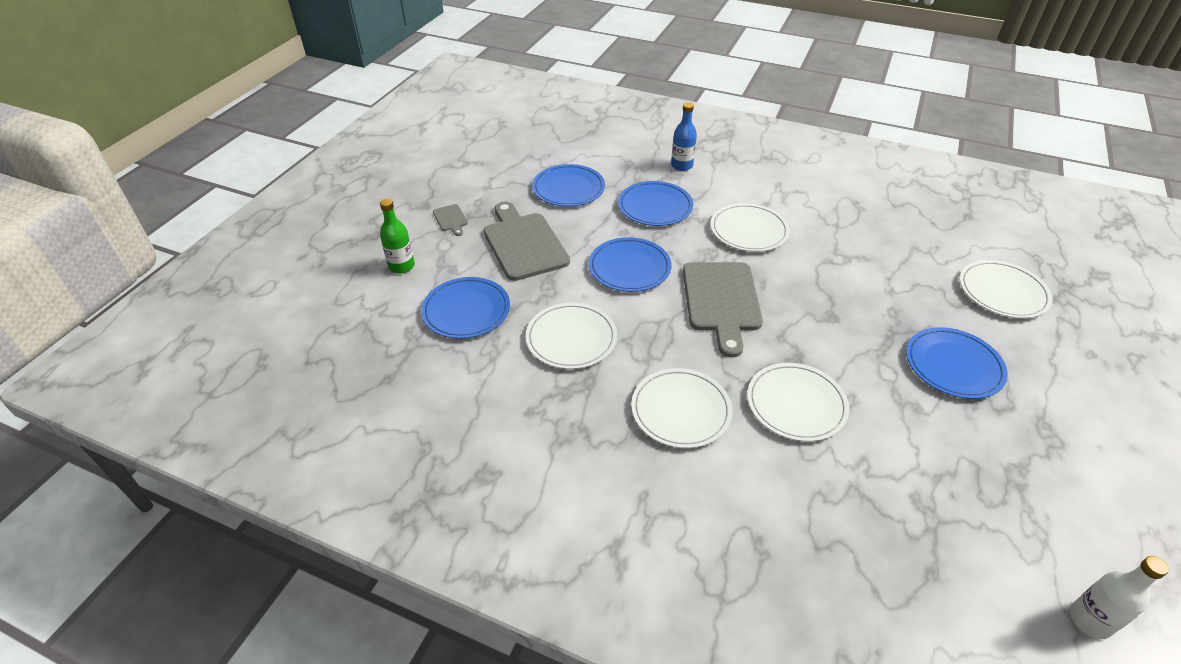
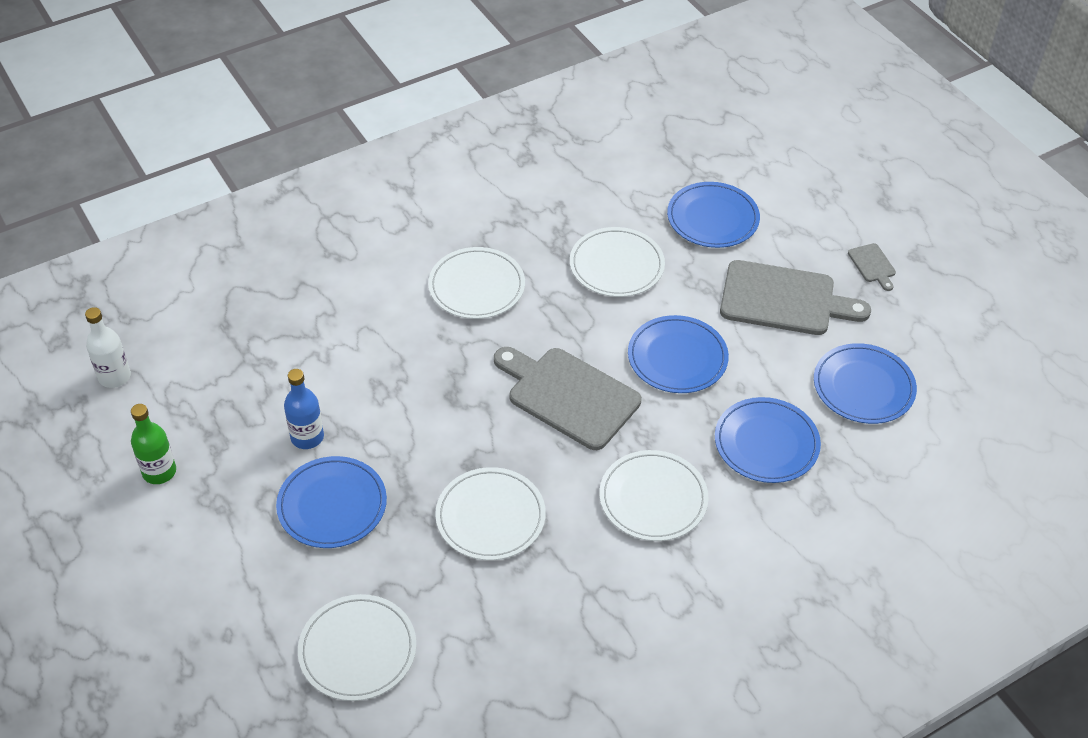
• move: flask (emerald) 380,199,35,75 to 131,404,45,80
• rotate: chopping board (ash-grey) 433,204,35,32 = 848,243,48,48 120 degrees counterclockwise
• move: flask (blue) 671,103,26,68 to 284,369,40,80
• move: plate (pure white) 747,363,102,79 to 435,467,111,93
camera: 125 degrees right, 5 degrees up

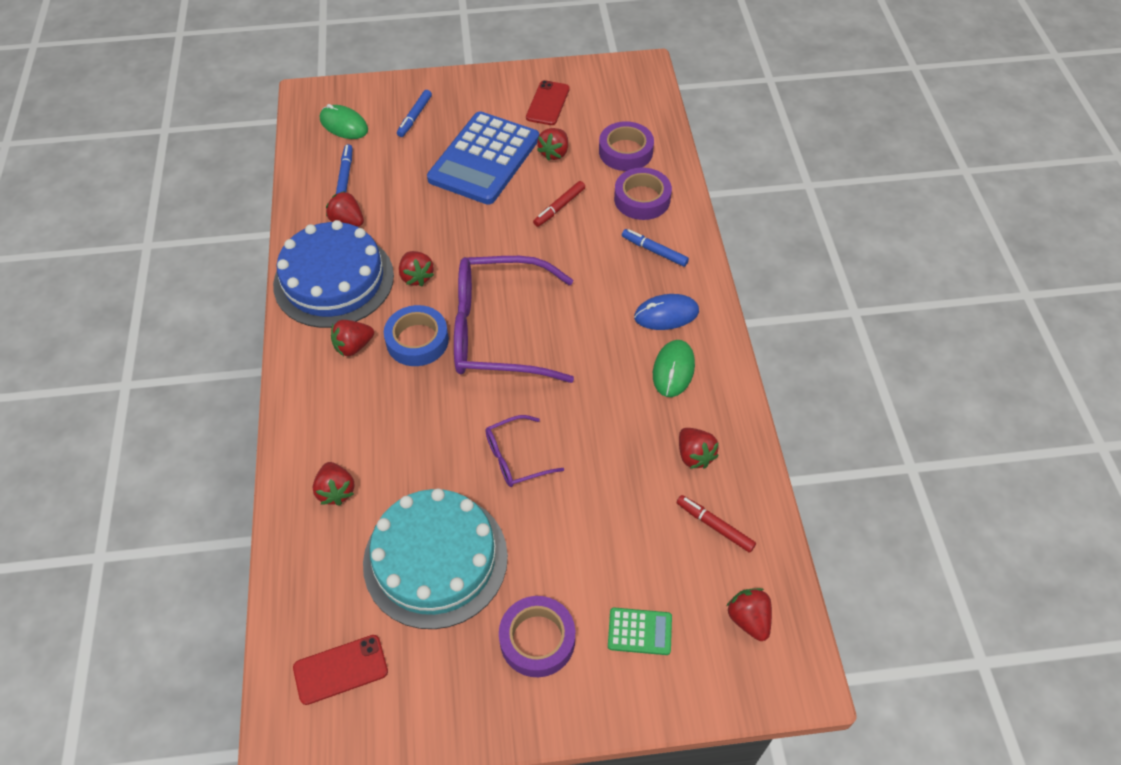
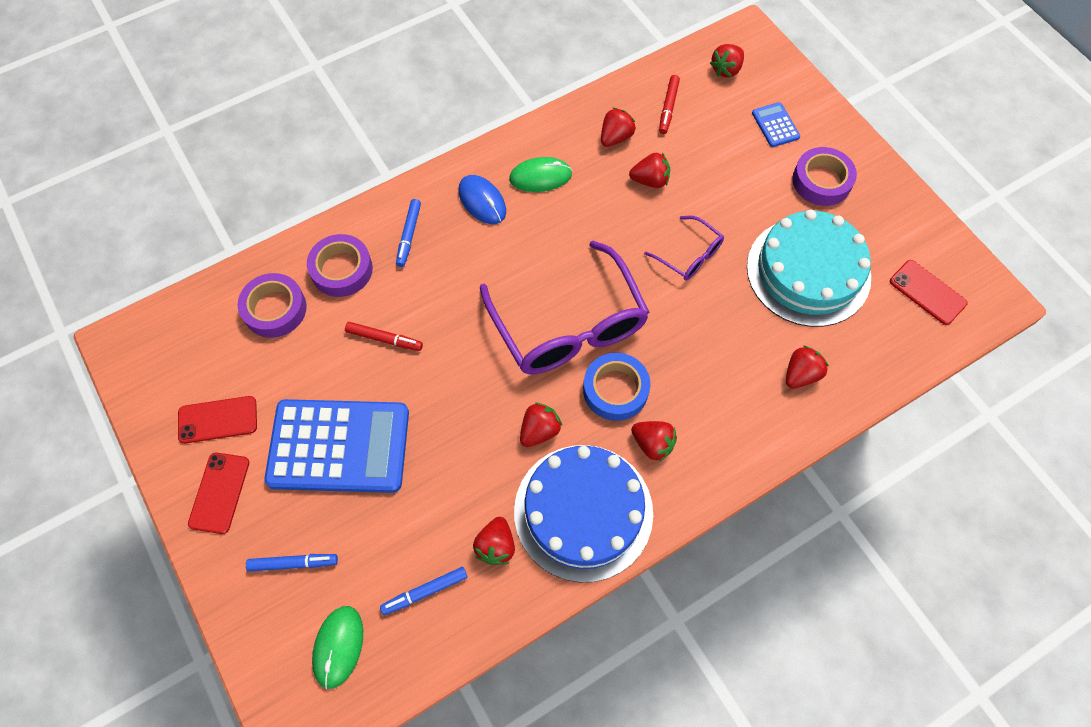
• move: strawberry (red) 537,128,31,33 to 629,153,41,35
• recolor: adding machine (emerald) 608,608,64,47 to adding machine (blue) 752,102,48,45
• insert: mobile phone (red) 188,453,61,81
camera: 115 degrees left, 10 degrees up

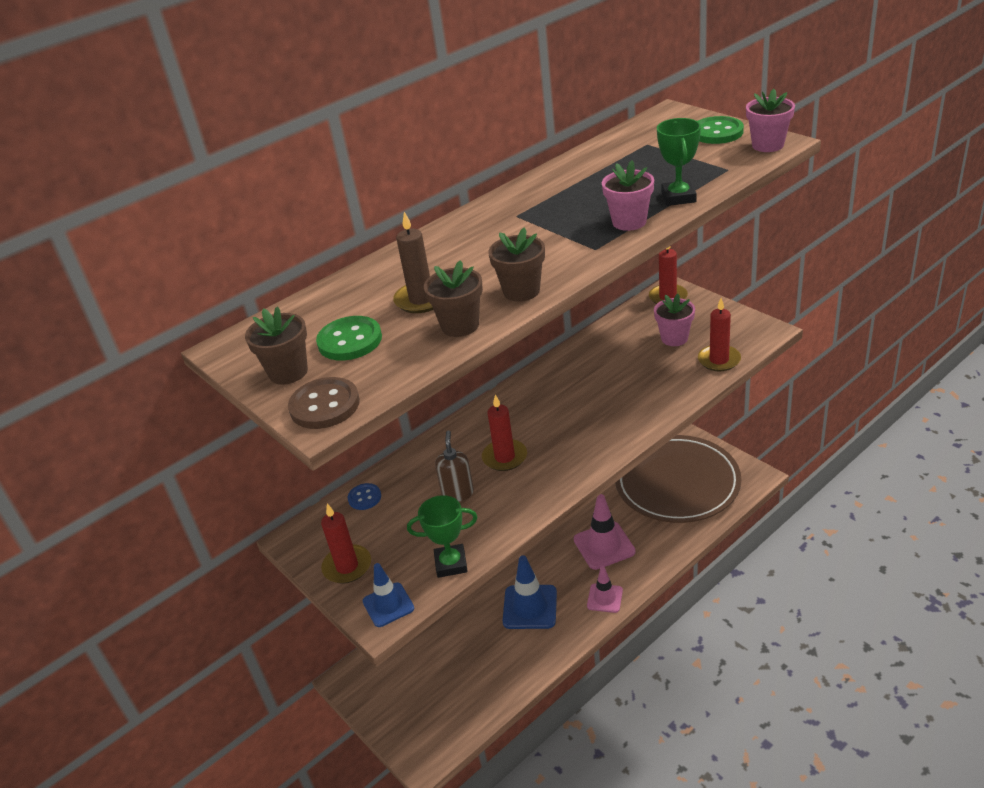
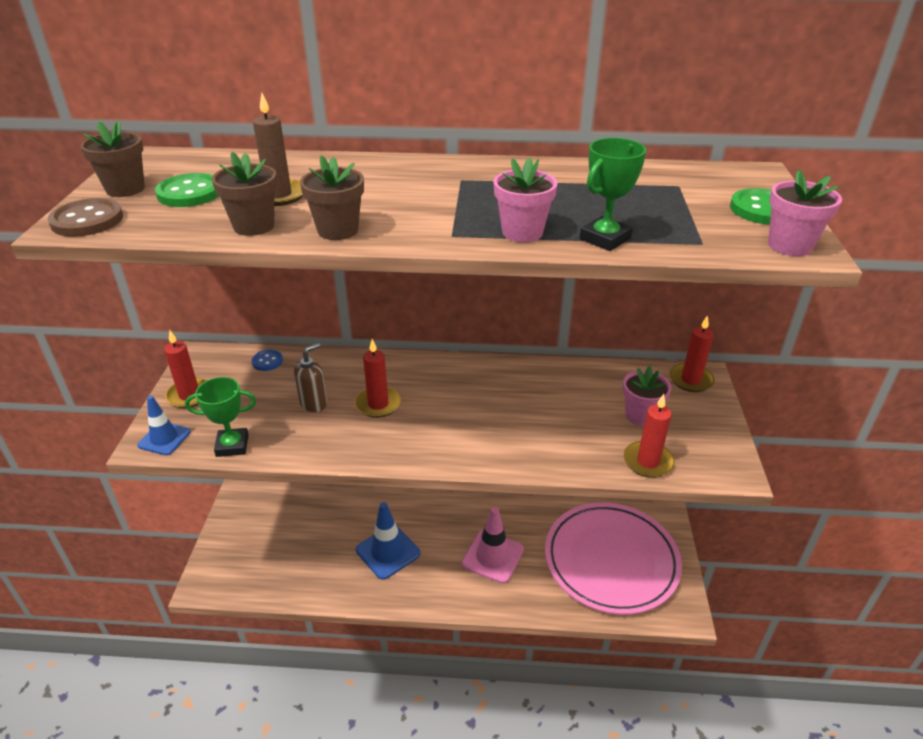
• rotate: trophy (emerald) 407,495,71,83 = 185,377,71,80 45 degrees counterclockwise
• delete: safety cone (pink) 587,566,36,47
• recolor: plate (dark brown) 615,435,126,88 to plate (pink) 545,502,137,113
camera: 40 degrees right, 0 degrees up

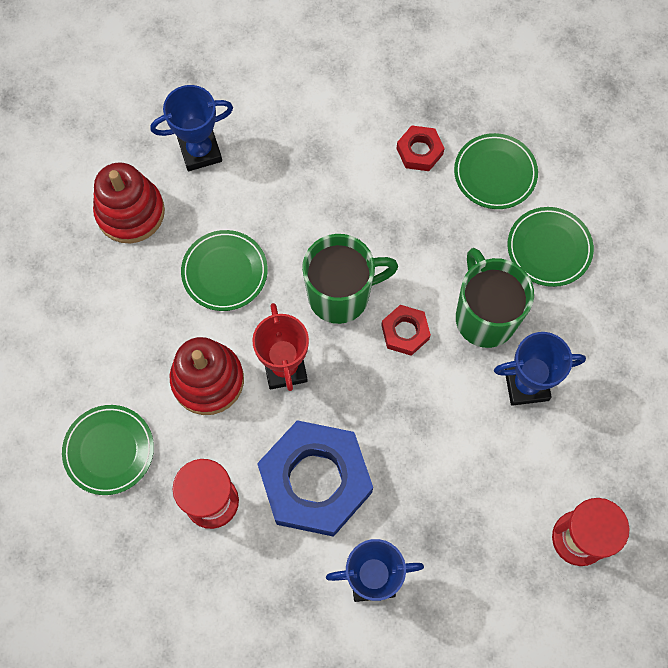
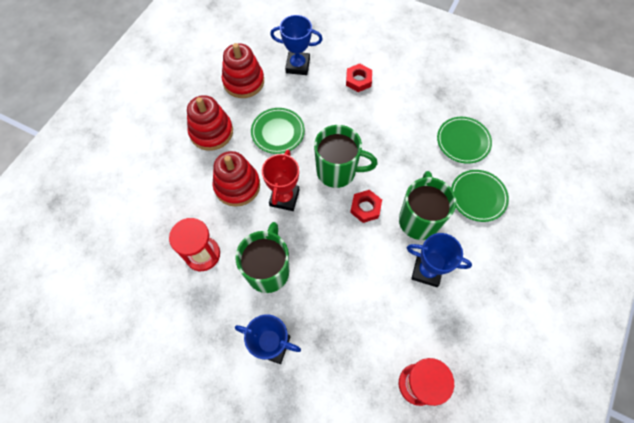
• delete: plate (emerald) 62,405,92,90
• replace: nut (blue) 257,420,116,117 to tea mug (emerald) 235,222,54,71
• move: nut (red) 396,125,49,46 to 346,63,26,29
• insert: stacking rings (red) 187,95,46,56
camera: 25 degrees right, 5 degrees down

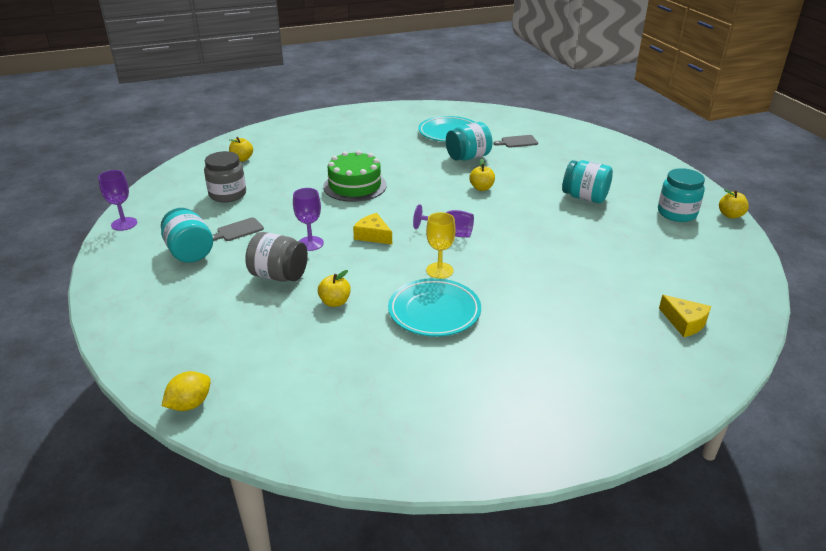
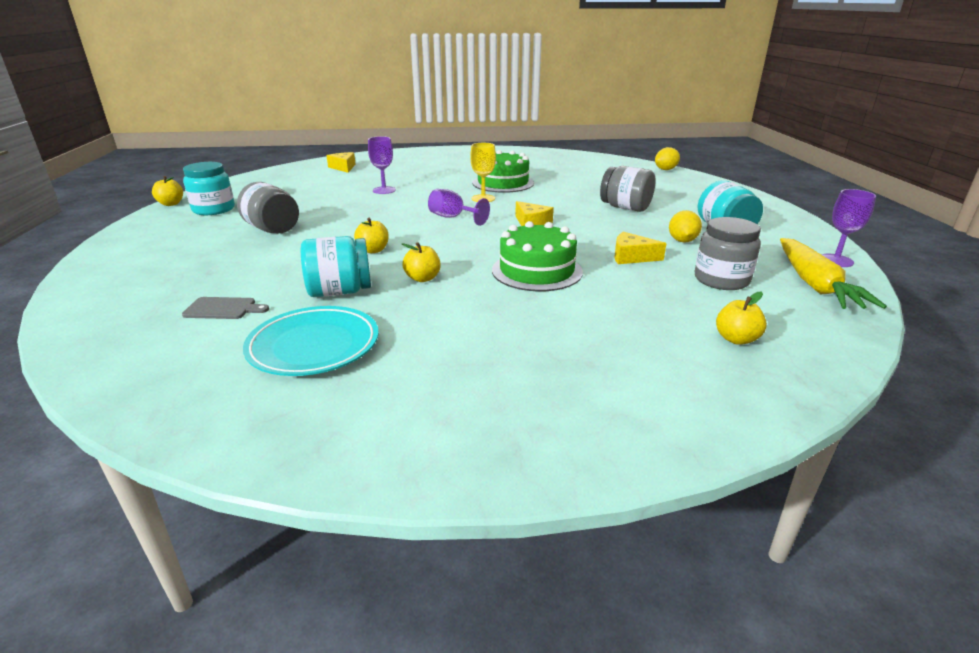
• replace: chopping board (ash-grey) 213,217,51,24 to lemon (bright yellow) 669,210,33,32
• move: wine glass (royal purple) 293,188,31,63 to 368,136,28,58
• move: apple fruit (bright yellow) 318,270,33,37 to 402,242,39,40
• replace: plate (turquoise) 388,278,93,59 to cake (emerald) 472,150,62,43
• recolor: jam jar (turquoise) 562,160,51,43 to jam jar (ash-grey) 237,182,62,51
• insert: piece of cheese (bright yellow) 614,232,53,32
• insert: root vegetable (bright yellow) 780,238,107,71
camera: 165 degrees left, 5 degrees down

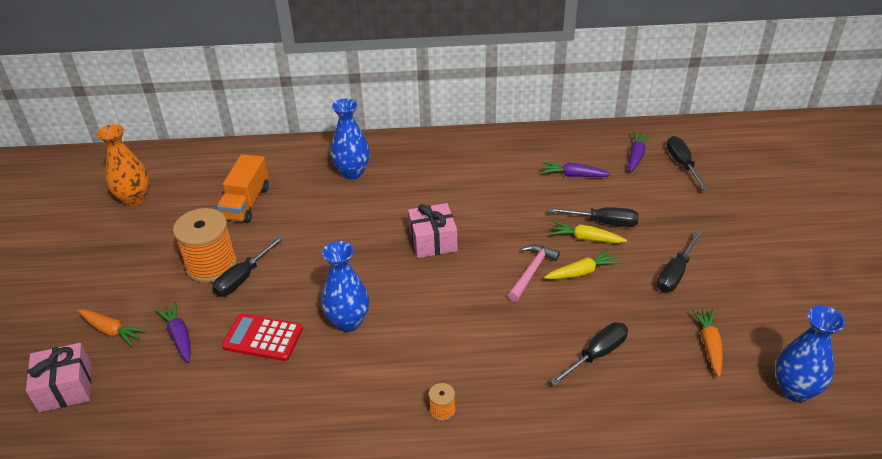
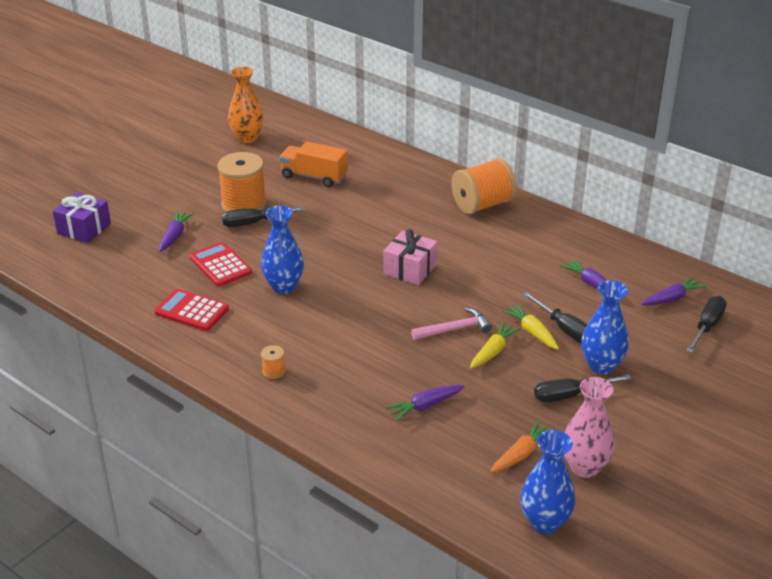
• recolor: wrapped gift (pink) 26,343,65,70 to wrapped gift (royal purple) 53,192,58,51
• delete: root vegetable (orange) 78,309,69,37
• rotate: lorry (orange) 217,154,52,69 = 279,141,69,46 60 degrees clockwise
• move: flower vase (blue) 331,99,39,80 to 581,280,48,94
• rotate: root vegetable (bright yellow) 544,250,76,29 = 470,322,51,46 75 degrees counterclockwise
• replace: hand screwdriver (jet-black) 550,322,78,64 to root vegetable (royal purple) 386,385,79,36
• insert: adding machine (red) 154,289,75,42
• insert: spool (orange) 451,158,66,56
• insert: flower vase (pink) 564,377,51,101
camera: 40 degrees right, 5 degrees down

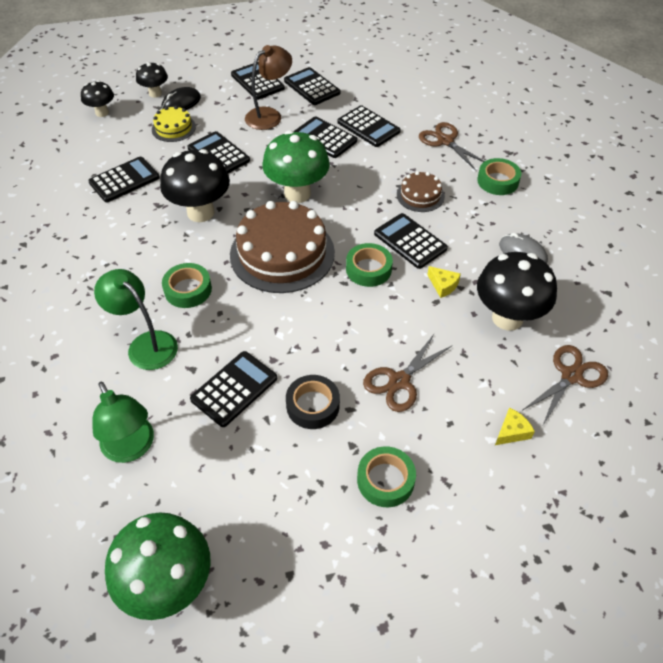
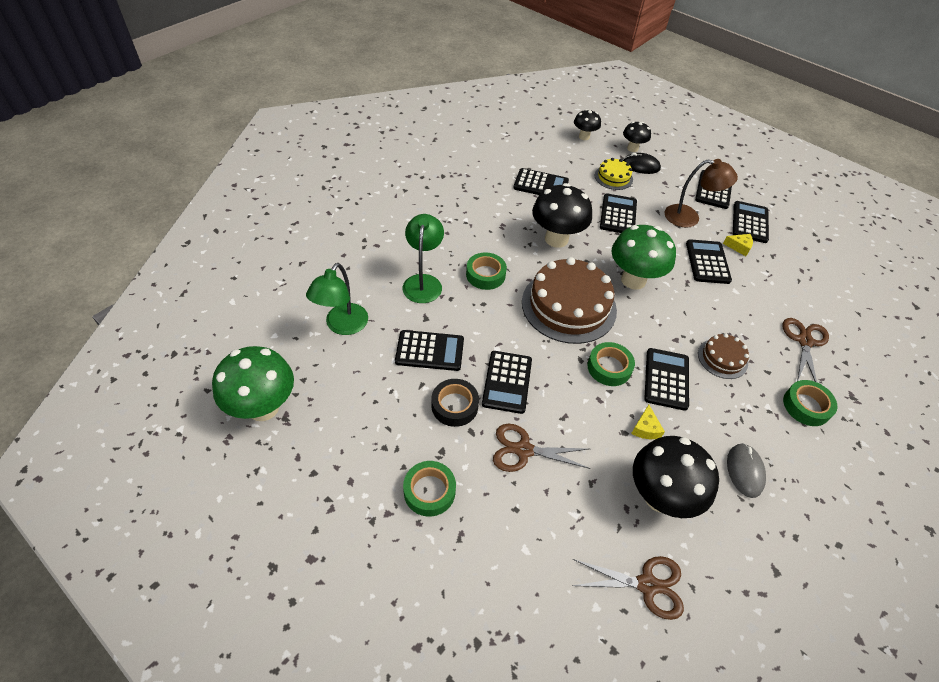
• move: adding machine (jet-black) 337,105,64,42 to 482,351,50,63
• move: piece of cheese (bright yellow) 495,408,40,37 to 723,234,30,22
camera: 50 degrees right, 0 degrees up

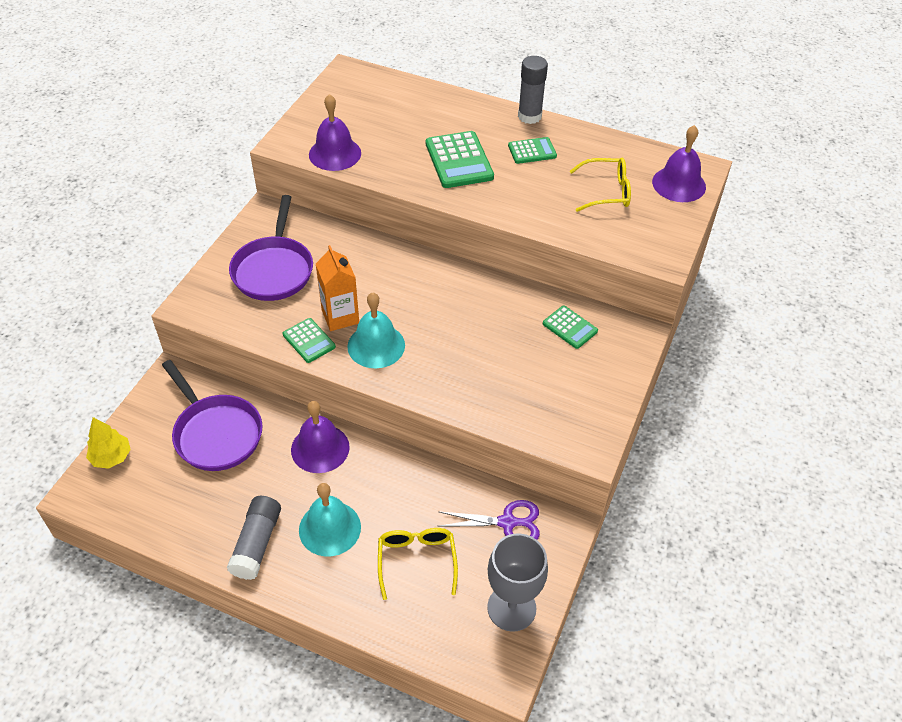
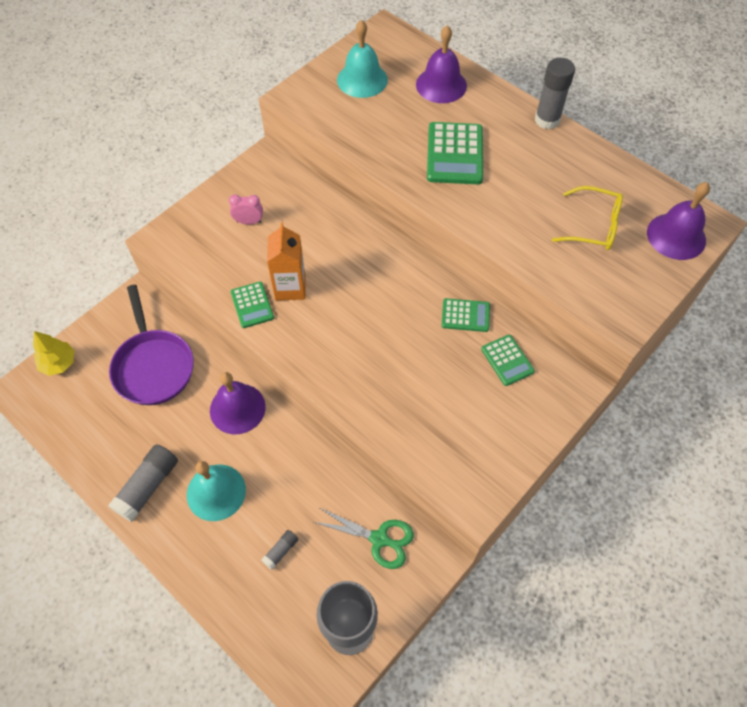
• replace: frying pan (royal purple) 229,195,84,106 to bedside clock (pink) 229,195,34,30
• move: hand bell (royal purple) 309,94,52,77 to 416,25,51,78
• move: hand bell (turquoise) 347,292,58,76 to 337,20,51,78
• replace: glasses (bright yellow) 378,528,80,72 to stick of glue (ash-grey) 261,530,37,40
• recolor: shears (royal purple) 438,500,102,40 to shears (emerald) 314,508,100,61
• move: adding machine (emerald) 508,137,49,27 to 442,298,48,34
camera: 20 degrees right, 10 degrees up

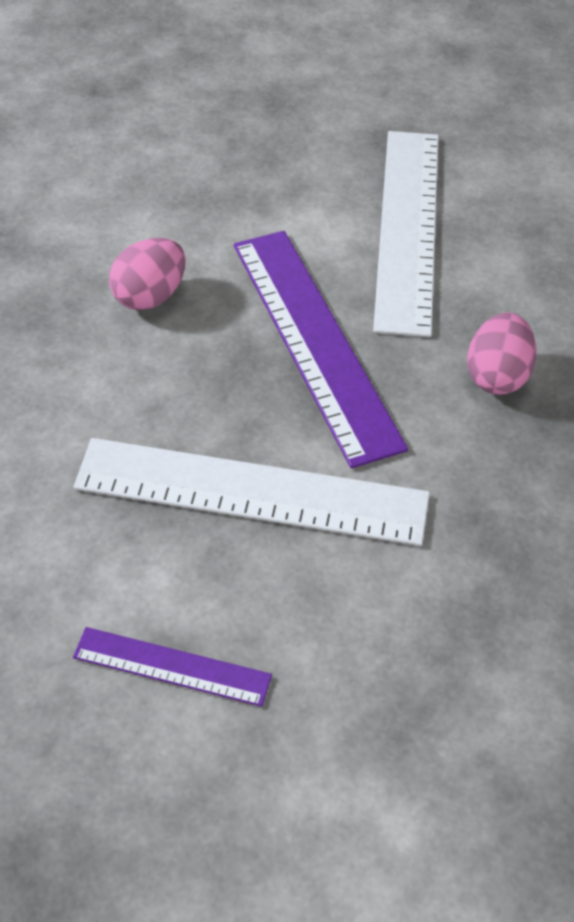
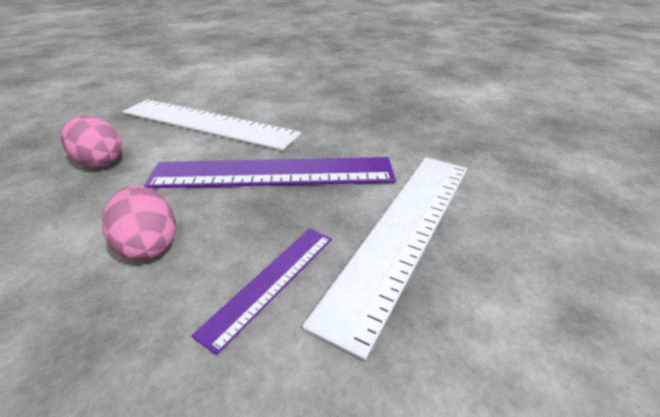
• move: ruler (royal purple) 73,627,199,80 to 191,228,141,127
• move: egg (pink) 467,312,70,83 to 60,116,62,51
camera: 70 degrees left, 15 degrees down

